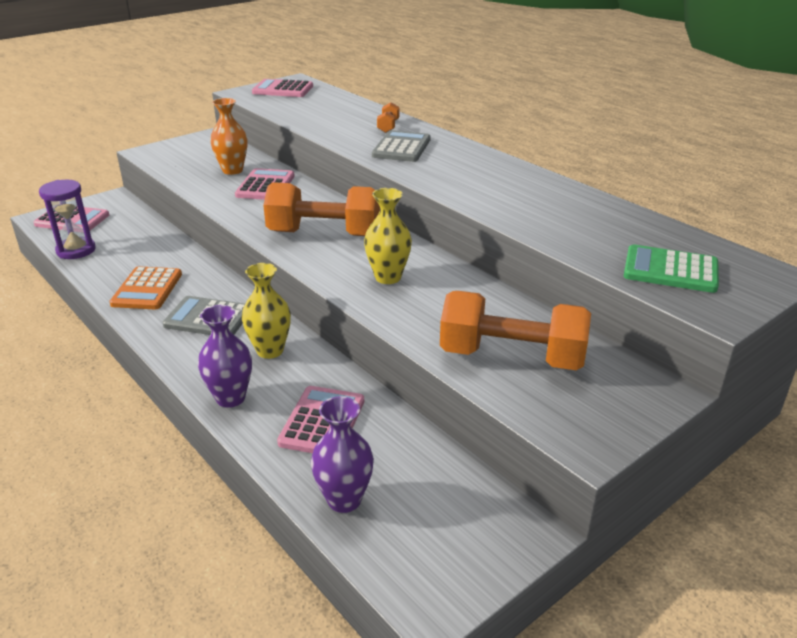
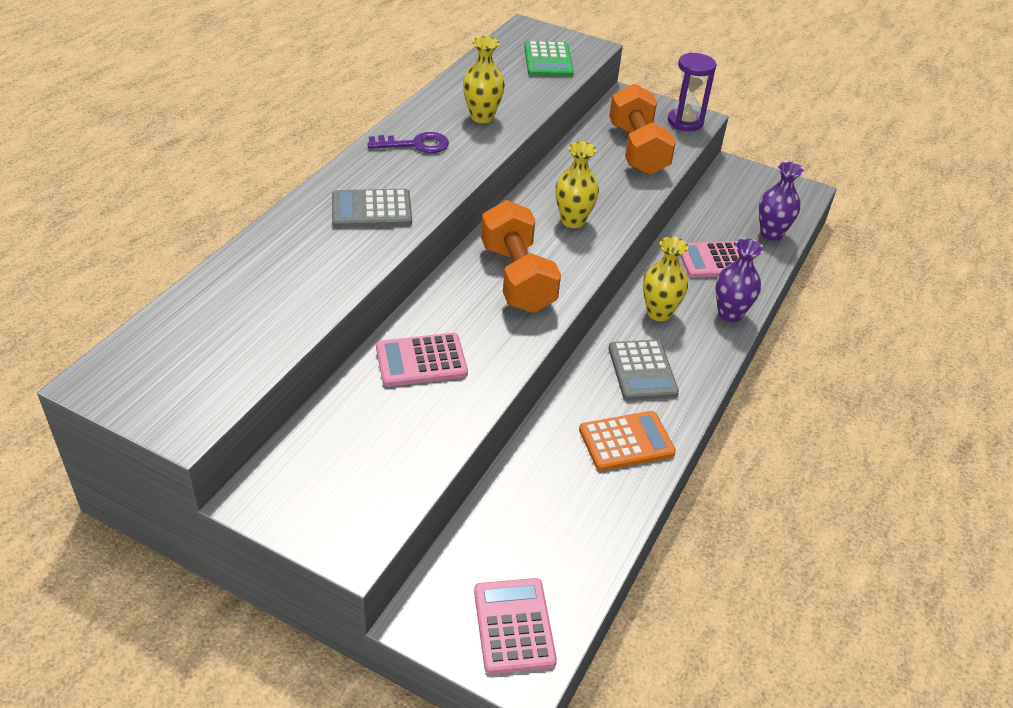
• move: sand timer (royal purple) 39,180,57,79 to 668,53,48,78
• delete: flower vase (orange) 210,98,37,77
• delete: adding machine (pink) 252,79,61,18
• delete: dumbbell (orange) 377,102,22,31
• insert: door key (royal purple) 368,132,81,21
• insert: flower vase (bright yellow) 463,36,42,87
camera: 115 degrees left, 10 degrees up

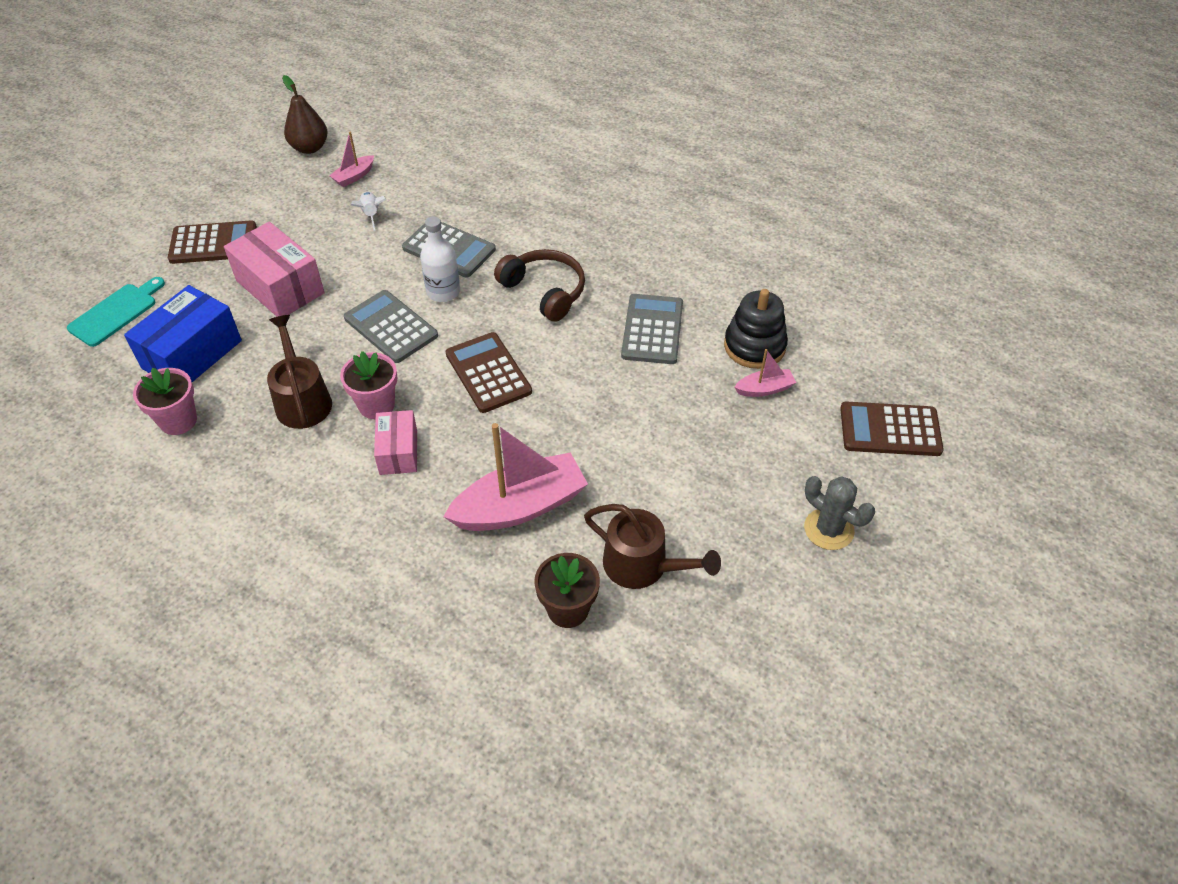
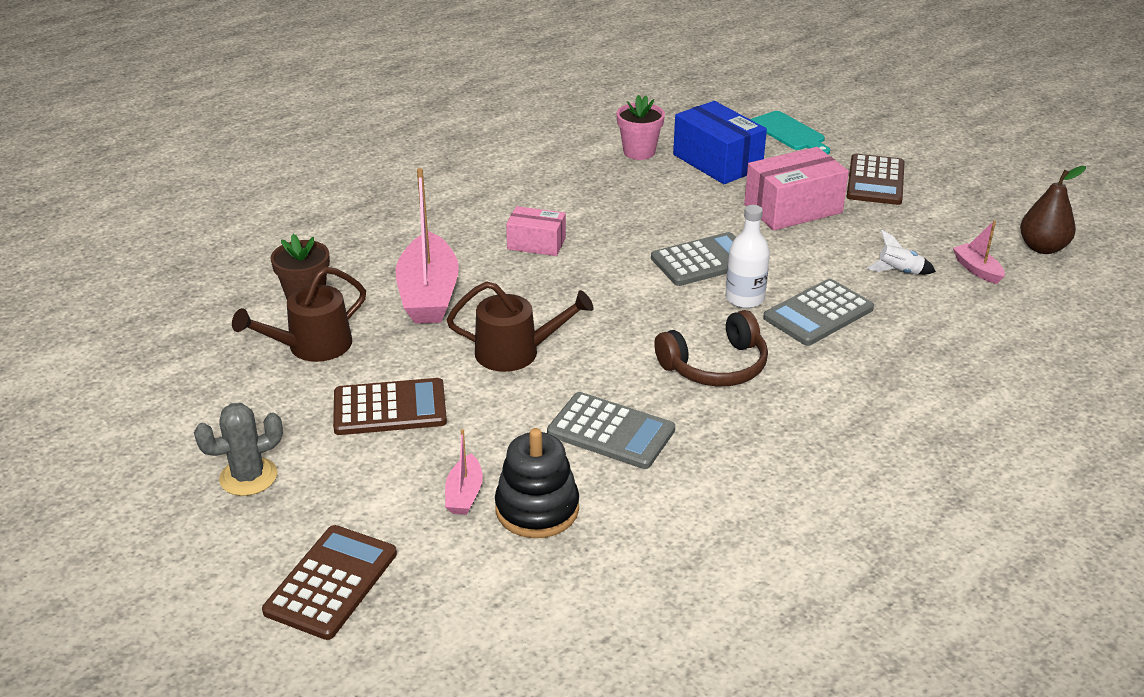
• move: watering pot (dark brown) 267,315,65,114 to 447,281,147,91
• delete: potted plant (pink) 340,351,58,68
• move: adding machine (dark brown) 445,332,87,81 to 333,378,114,57
camera: 110 degrees right, 15 degrees down

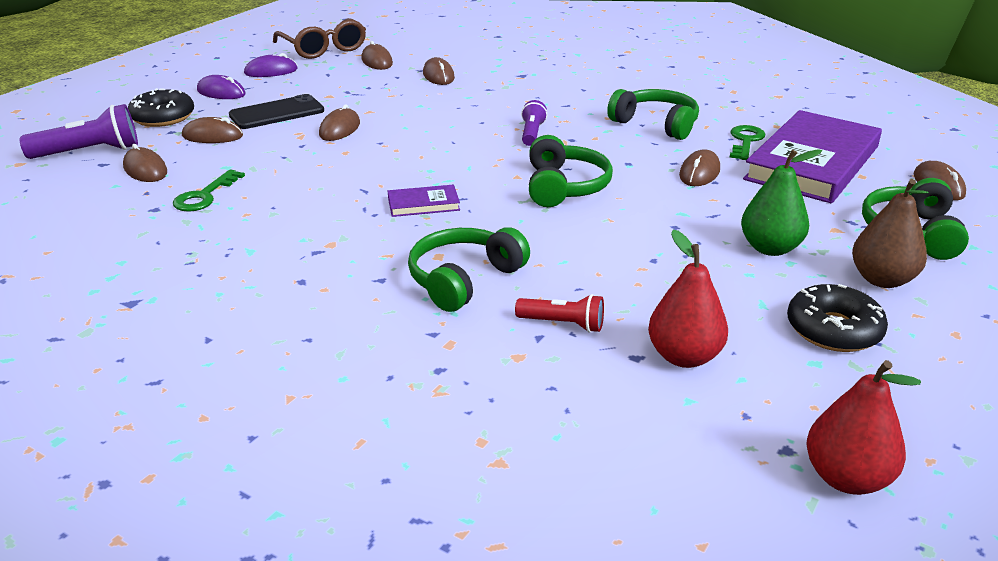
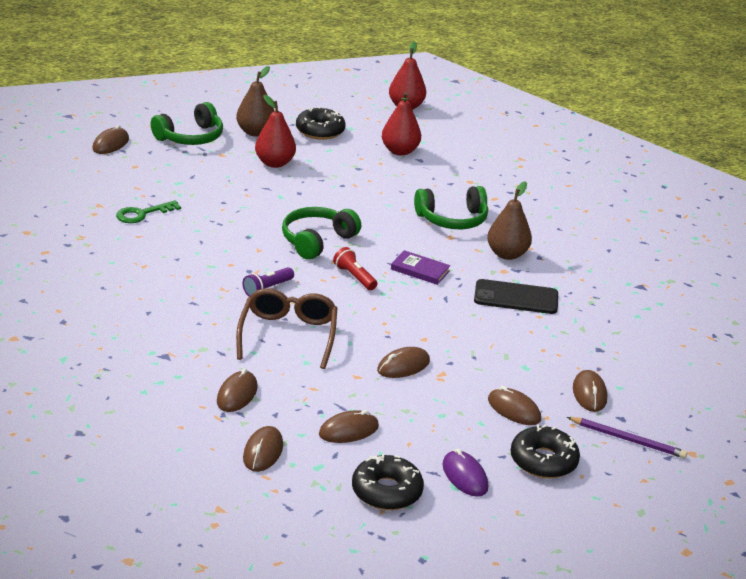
• replace: torch (royal purple) 19,104,119,55 to lead pencil (royal purple) 567,417,120,41
• delete: door key (emerald) 173,170,72,42
• move: mobile phone (jet-black) 229,94,95,35 to 474,279,84,35
• replace: mouse (royal purple) 244,53,54,24 to doughnut (jet-black) 352,454,72,56
• move: glasses (dark brown) 273,18,93,41 to 236,288,102,81
• move: torch (red) 515,294,89,38 to 333,247,44,43
• delete: headset (emerald) 607,89,92,51
• move: mouse (dark brown) 679,149,41,37 to 319,410,60,33
• recolor: pear (emerald) 741,149,81,107 to pear (red) 255,95,41,73
• delete: hardcover (royal purple) 743,110,139,93
• insert: pear (dark brown) 487,181,45,79
camera: 145 degrees left, 0 degrees up

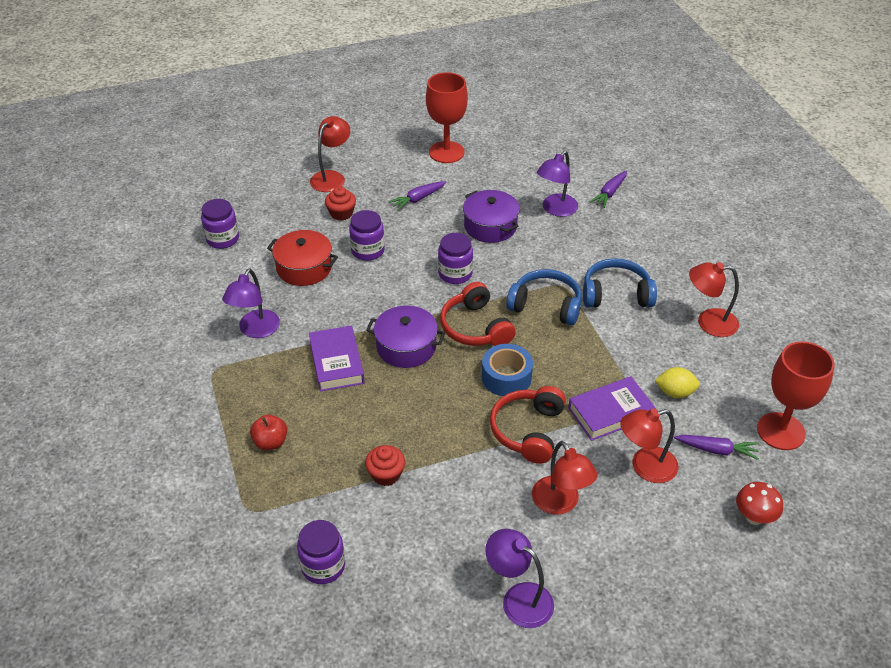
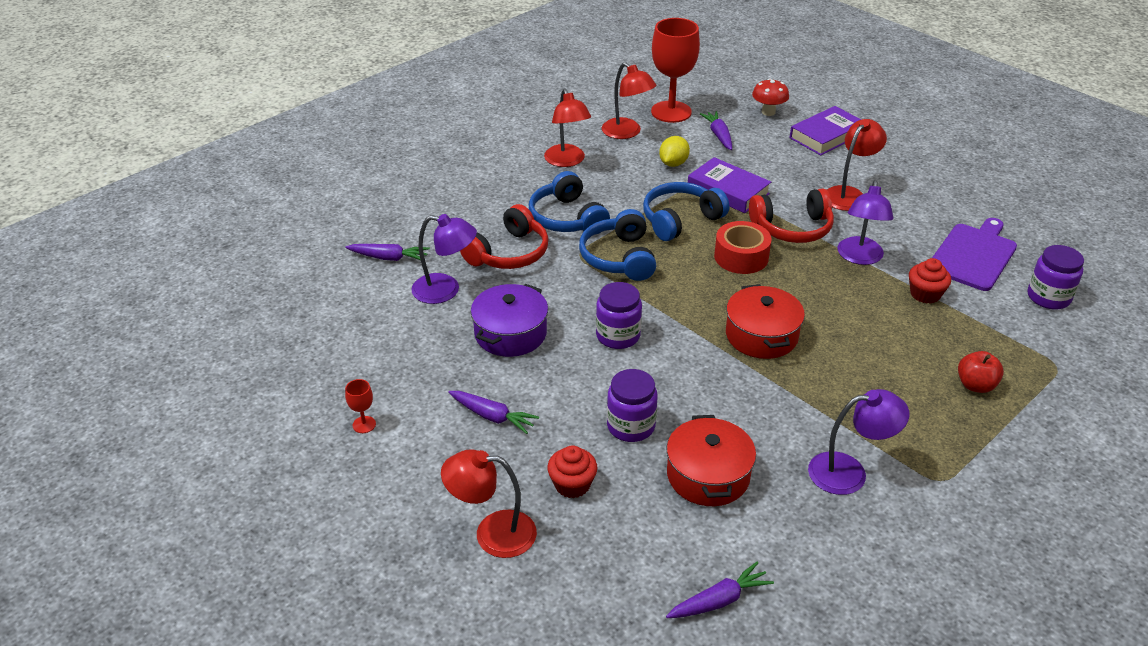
• replace: jam jar (royal purple) 201,199,38,50 to root vegetable (royal purple) 666,561,108,57
• move: hardcover (royal purple) 309,326,56,66 to 790,106,71,49
• recolor: stockpot (royal purple) 366,306,79,62 to stockpot (red) 726,284,79,75
• resize: wine glass (red) 426,72,42,91 = 345,379,31,54 x0.40
• move: headset (red) 440,282,76,64 to 460,204,88,65
• recolor: roll of tape (blue) 482,344,51,52 to roll of tape (red) 714,221,58,53
• move: reading lamp (royal purple) 485,529,69,99 to 837,180,56,85
• move: reading lamp (red) 620,408,59,75 to 602,62,54,77
• rotate: lemon (bright yellow) 654,367,46,31 = 659,136,31,31 45 degrees clockwise
• insert: headset (blue) 643,182,86,59
• insert: chopping board (royal purple) 932,218,85,73
camera: 115 degrees left, 5 degrees down

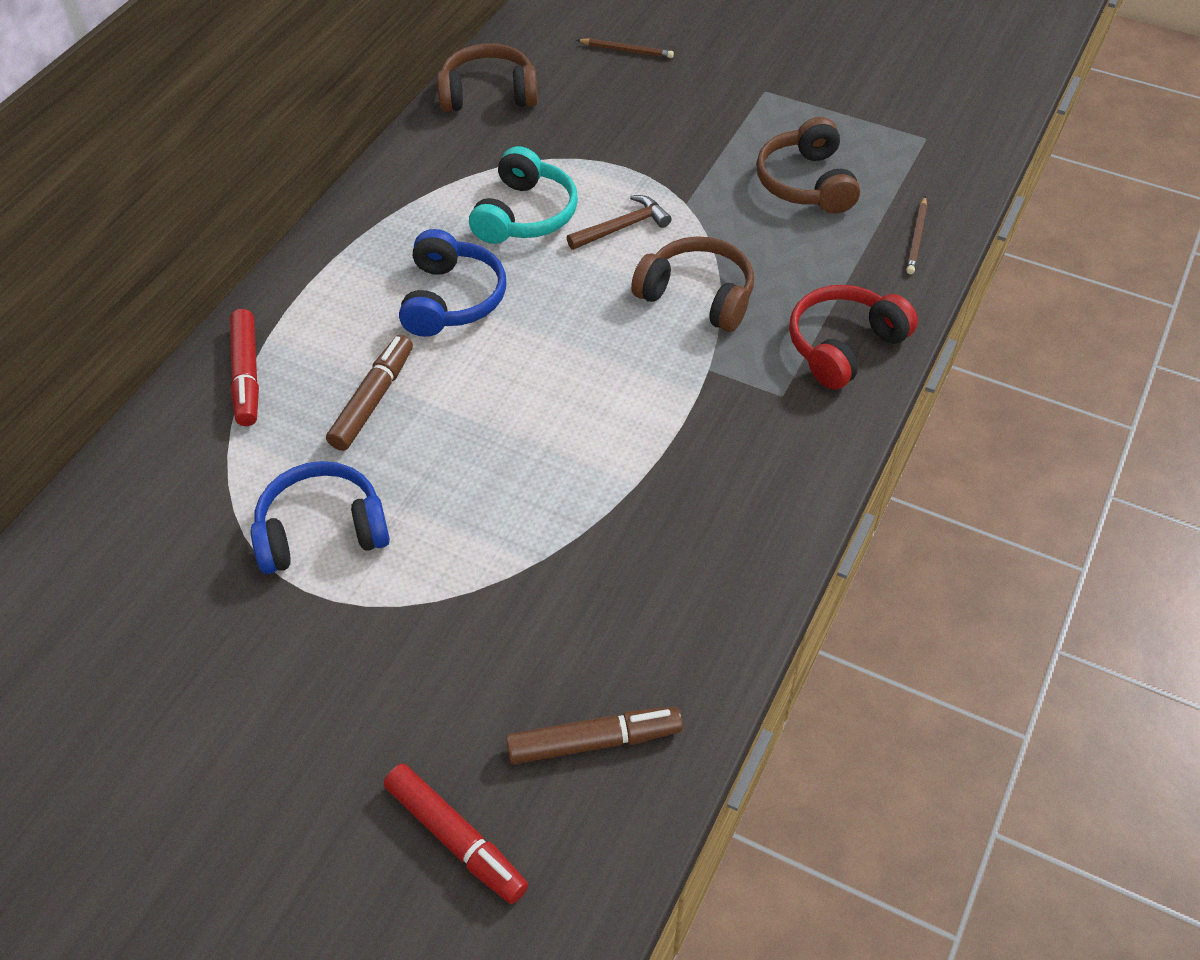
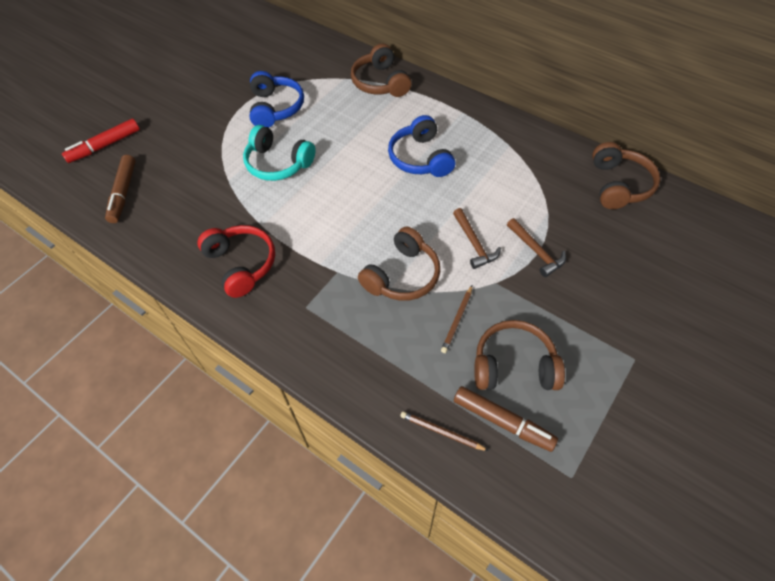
• replace: marker pen (red) 230,309,29,117 to headset (dark brown) 351,43,60,54
• move: marker pen (dark brown) 326,335,87,116 to 454,386,104,66
• rotate: headset (blue) 399,229,107,108 = 388,115,67,62 60 degrees clockwise
• move: headset (turquoise) 469,146,109,98 to 243,125,73,56
• move: lead pencil (dark brown) 577,38,97,20 to 441,286,31,67
• move: headset (red) 789,285,129,105 to 197,225,78,73
• insert: hammer (dark brown) 507,218,59,59
camera: 100 degrees right, 5 degrees up

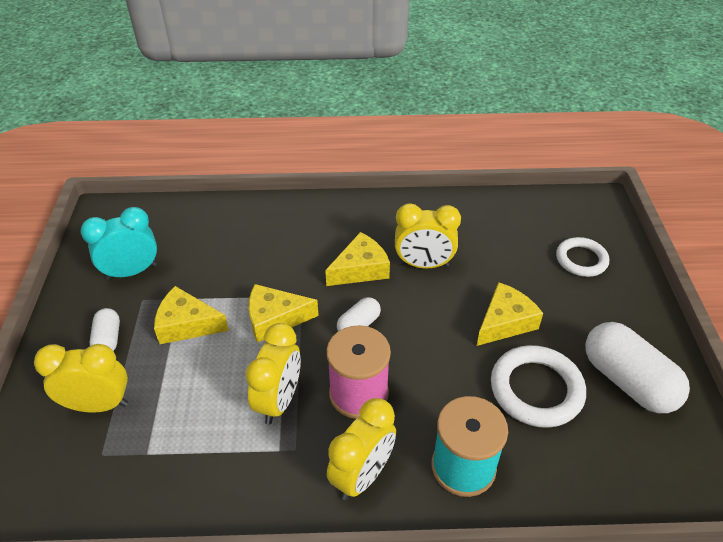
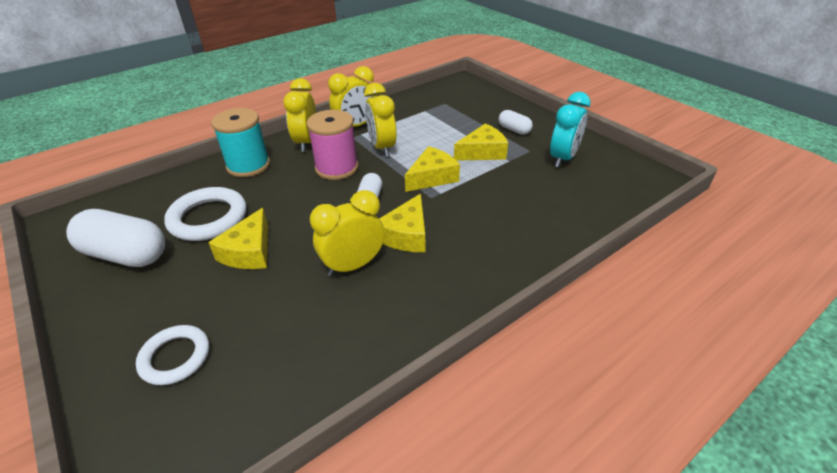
• move: bedside clock (bright yellow) 34,344,94,69 to 328,66,49,61
camera: 145 degrees right, 5 degrees down

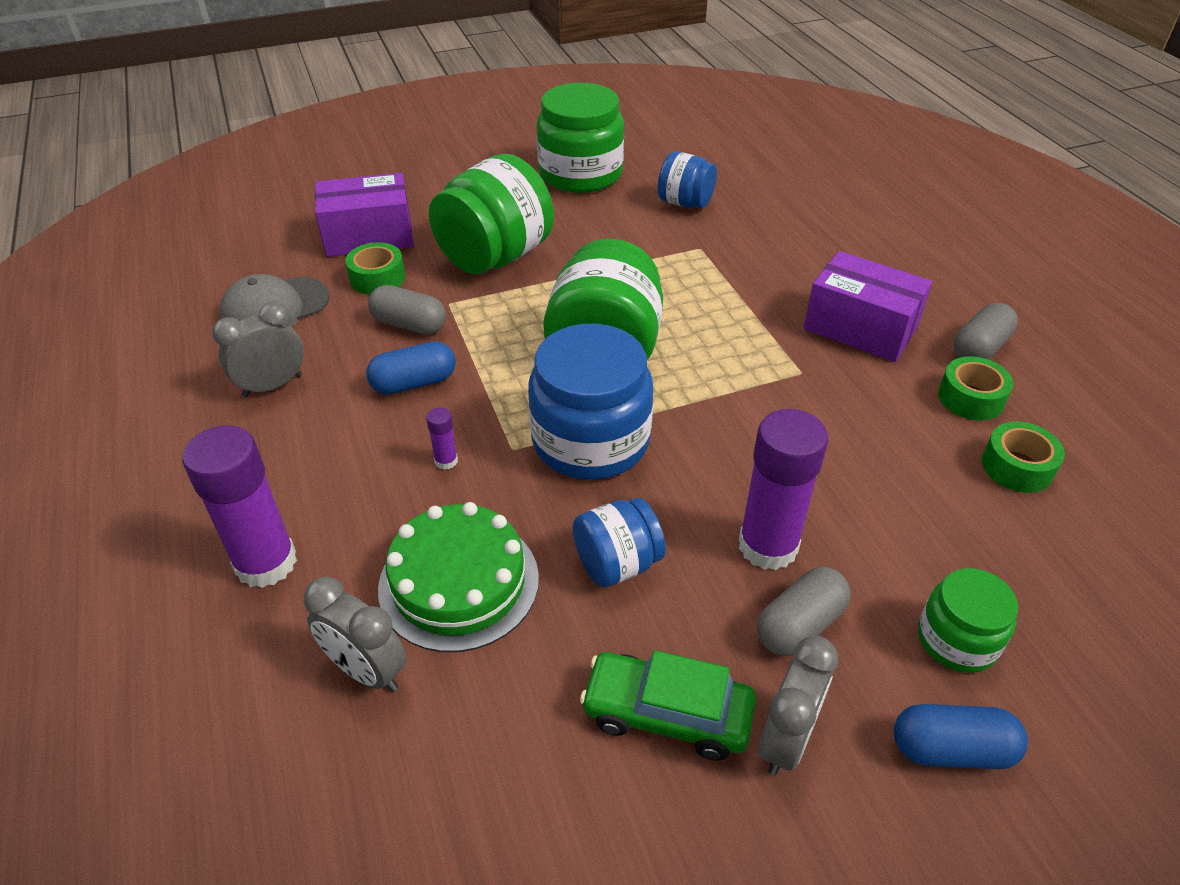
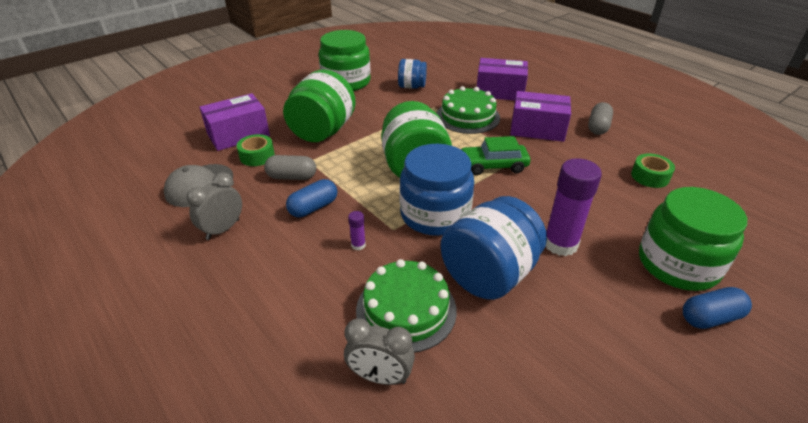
• delete: stick of glue (royal purple) 182,425,115,163
• resize: jam jar (blue) 573,498,93,89 = 441,196,106,104 x1.79
• move: car (emerald) 580,650,176,111 to 461,136,69,39
• delete: capsule (ash-grey) 757,567,94,89
• delete: bedside clock (ash-grey) 758,636,80,139
• resize: jam jar (emerald) 918,568,100,105 = 639,187,108,104 x1.79
• delete: roll of tape (emerald) 938,356,75,65
• insert: cake (emerald) 437,86,63,48
• insert: box (royal purple) 477,58,51,43
camera: 20 degrees left, 5 degrees down

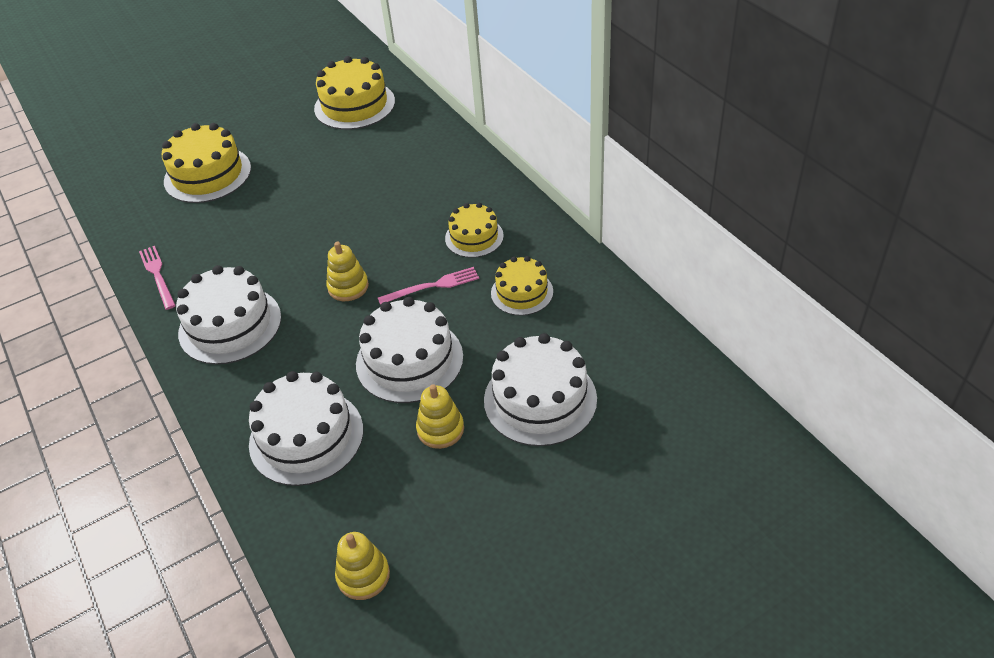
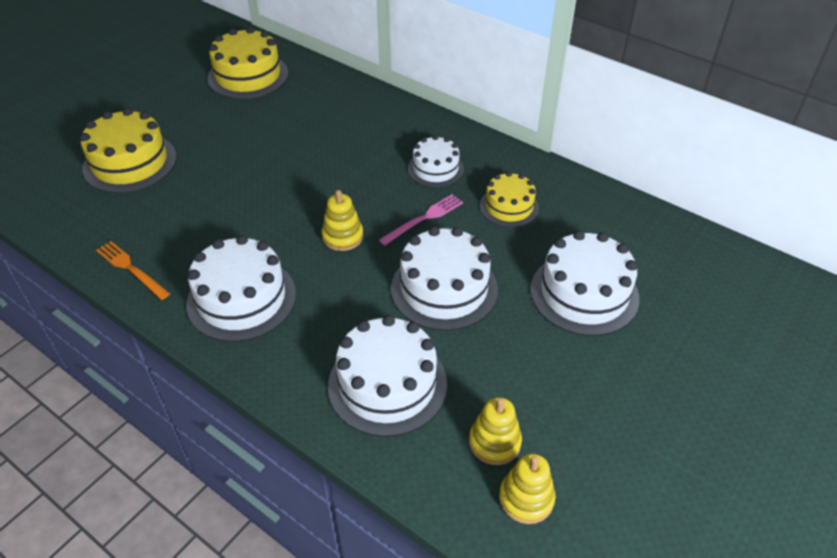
• recolor: table fork (pink) 139,246,37,64 to table fork (orange) 96,241,74,59
• move: stacking rings (bright yellow) 416,384,48,65 to 469,397,53,68
• recolor: cake (bright yellow) 445,203,59,55 to cake (pure white) 408,135,56,53
camera: 25 degrees left, 0 degrees up

